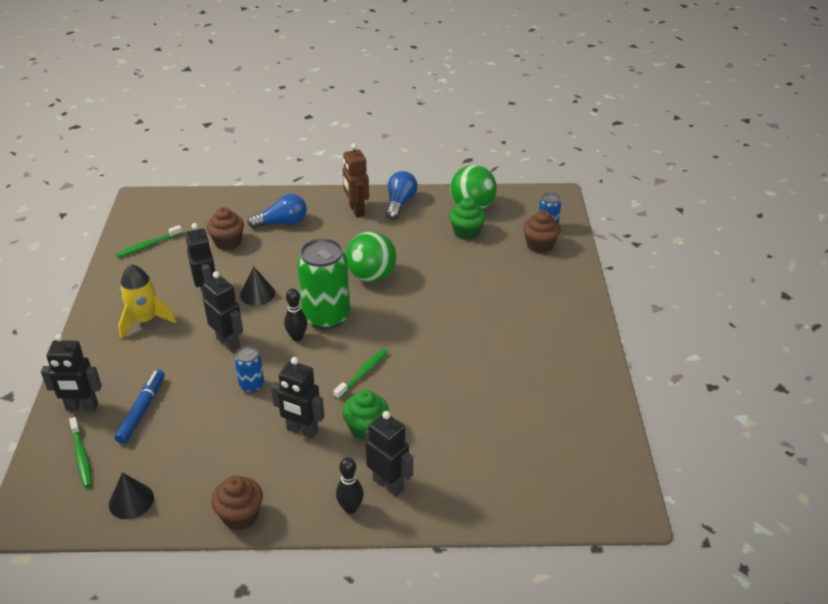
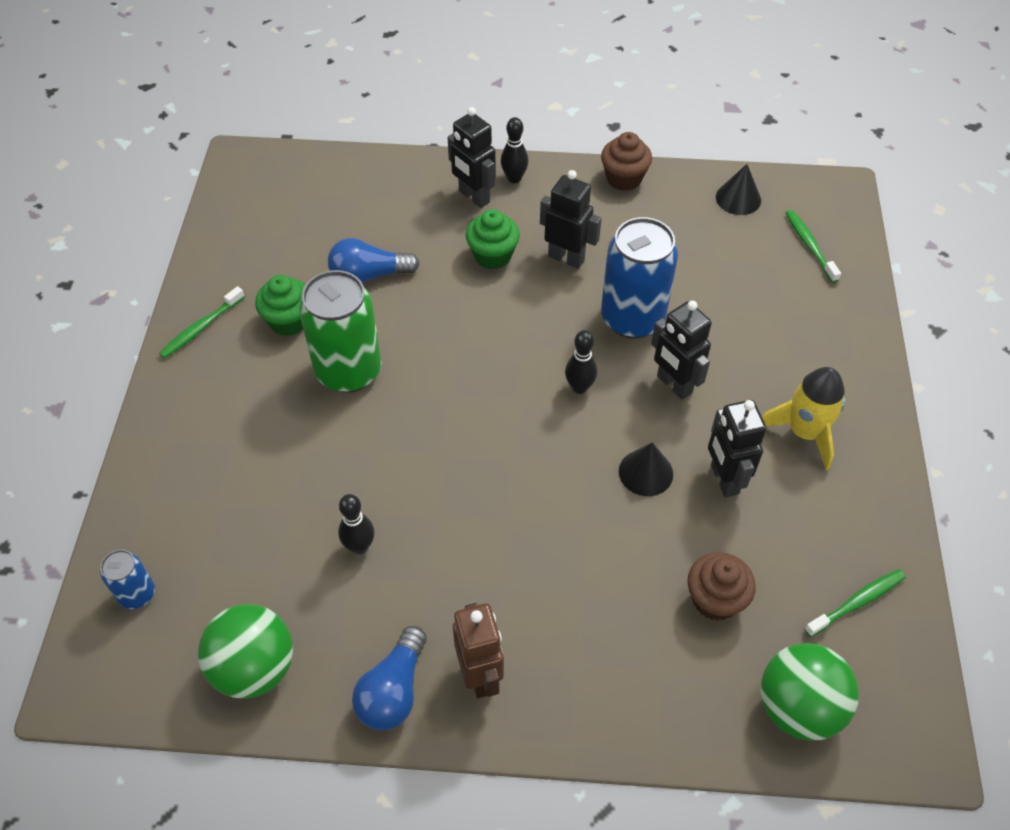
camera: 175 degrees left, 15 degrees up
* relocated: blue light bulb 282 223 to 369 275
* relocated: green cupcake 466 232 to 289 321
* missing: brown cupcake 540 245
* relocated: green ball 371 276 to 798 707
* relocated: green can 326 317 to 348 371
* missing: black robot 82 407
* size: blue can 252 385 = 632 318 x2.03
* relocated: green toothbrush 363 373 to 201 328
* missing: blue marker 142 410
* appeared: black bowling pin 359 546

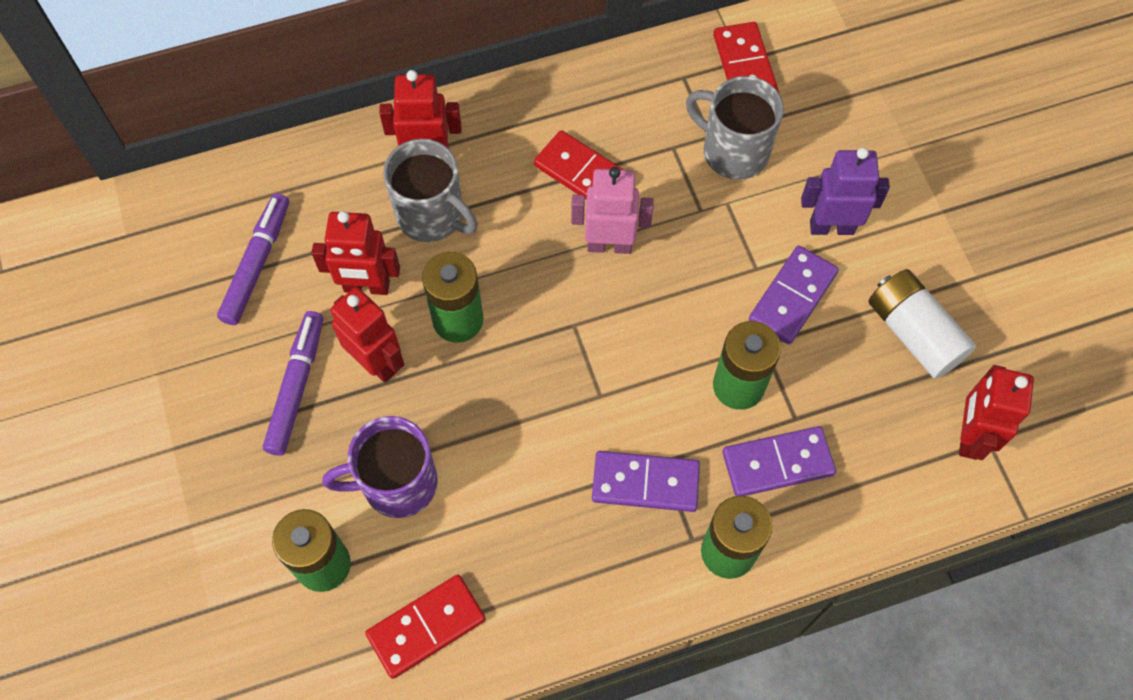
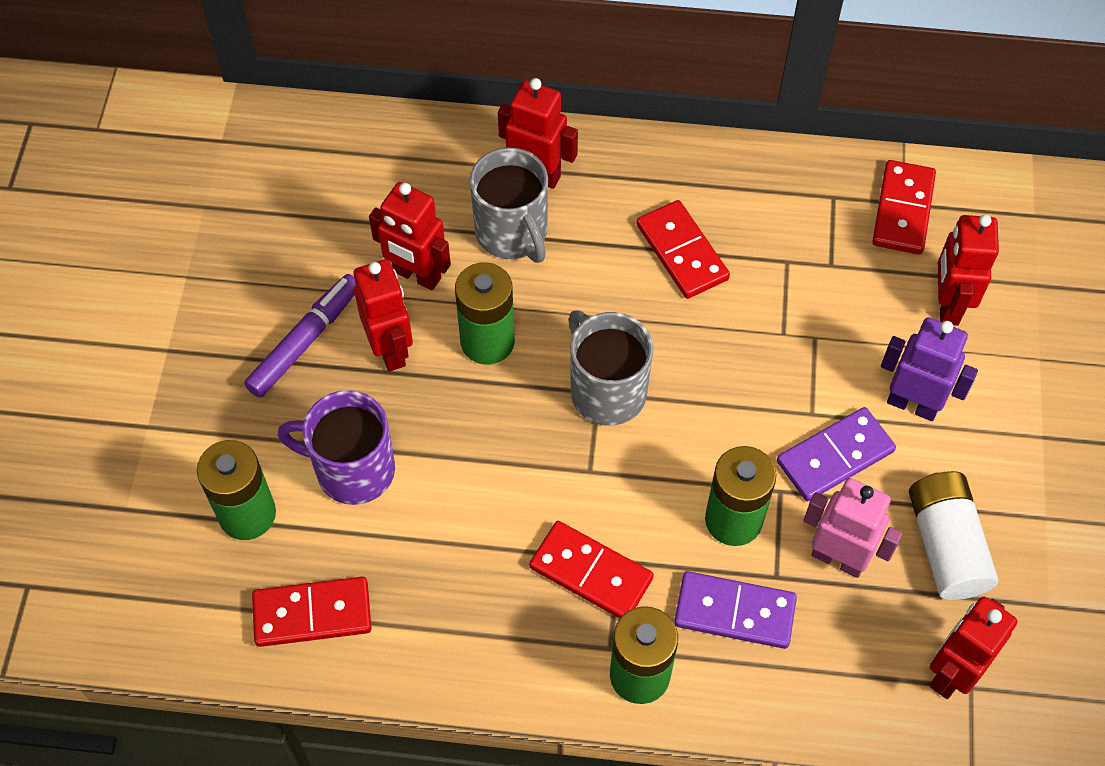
camera: 25 degrees right, 5 degrees down
* relocated: grey mug 733 151 to 606 390
* relocated: pink robot 609 245 to 838 558
* missing: purple marker 257 263
* colour: purple domino 645 483 to red domino 591 573
* appeared: red robot 947 305

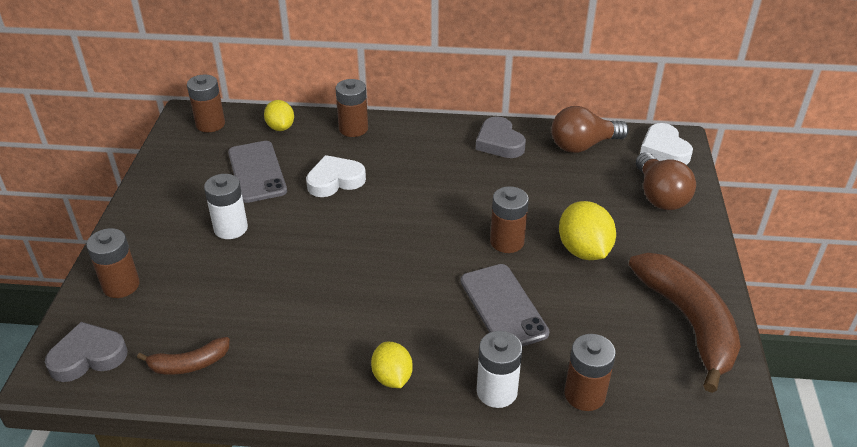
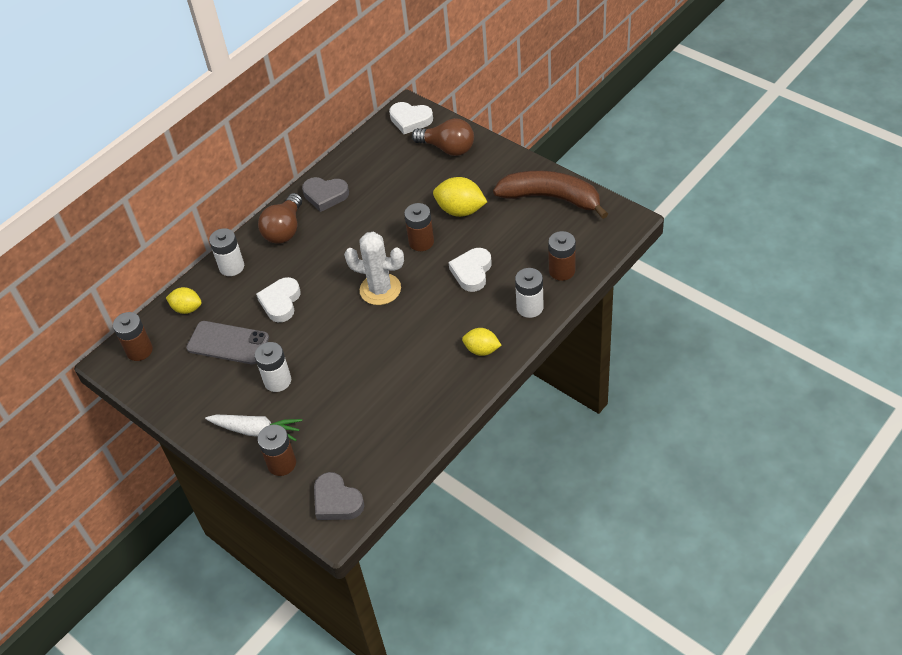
camera: 50 degrees left, 10 degrees up
* colour: brown battery 353 129 to white battery 231 267
* relocated: brown light bulb 583 145 to 284 229
* exchanged: grey phone 503 306 to white heart 472 272
* spun: grey heart 88 356 = 337 501 60 degrees counterclockwise
* missing: brown banana 189 364
* appeared: white cactus 380 289
* appeared: white carrot 256 430

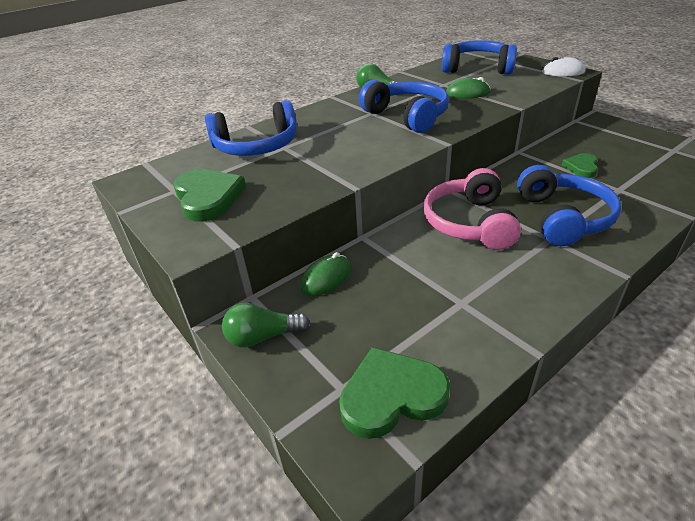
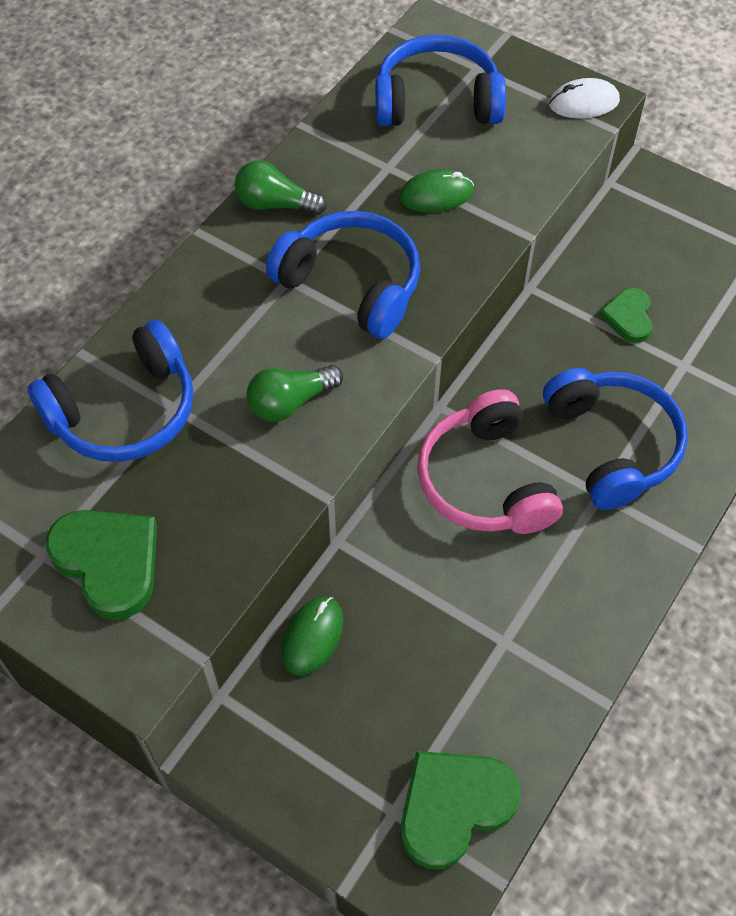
camera: 20 degrees left, 20 degrees up
* relocated: green light bulb 263 337 to 290 402

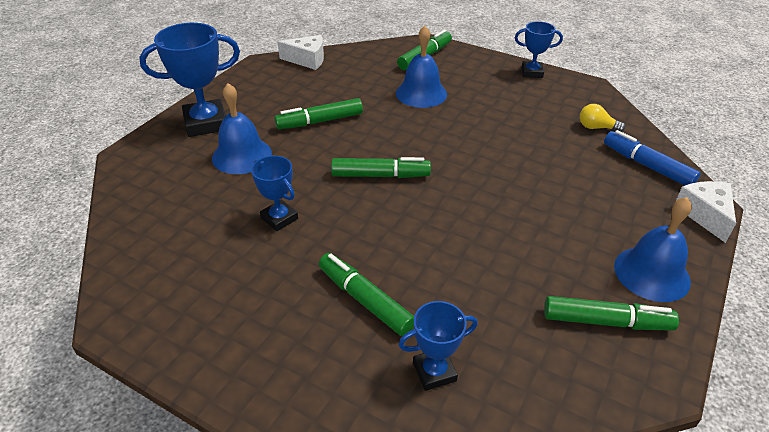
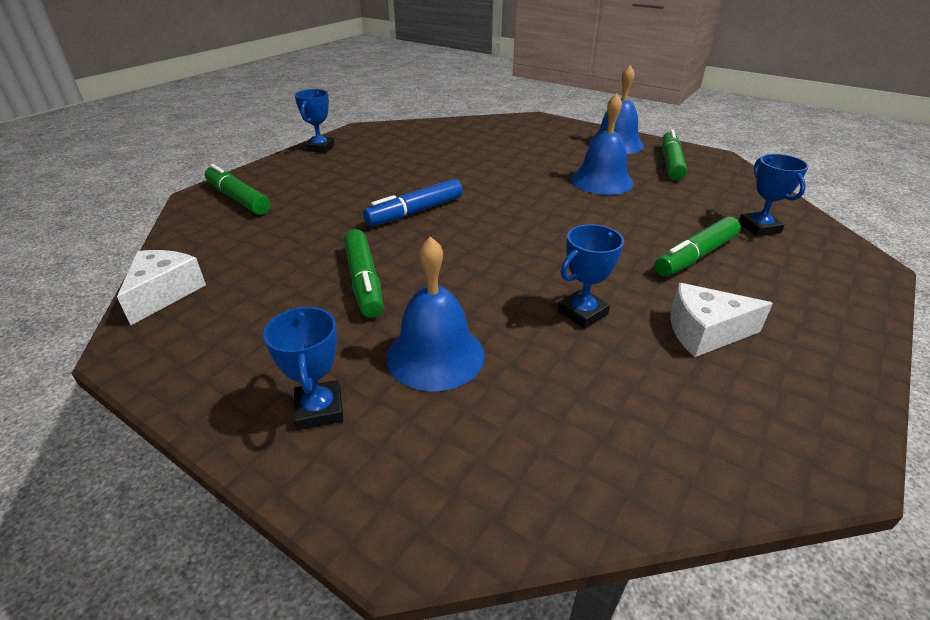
camera: 85 degrees left, 5 degrees down
* size: blue trophy 206 123 = 319 409 x0.57
* relocated: blue bell 421 93 to 602 181
* missing: yellow light bulb 596 127
* relocated: blue marker 647 166 to 415 212
* missing: green marker 380 175
* relocated: white cheese 705 215 to 705 332

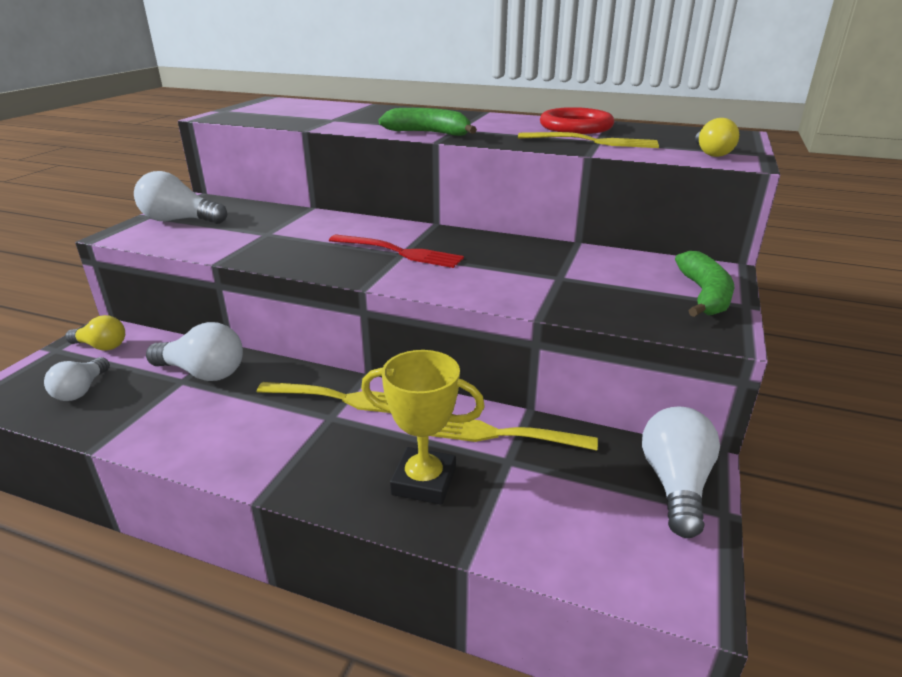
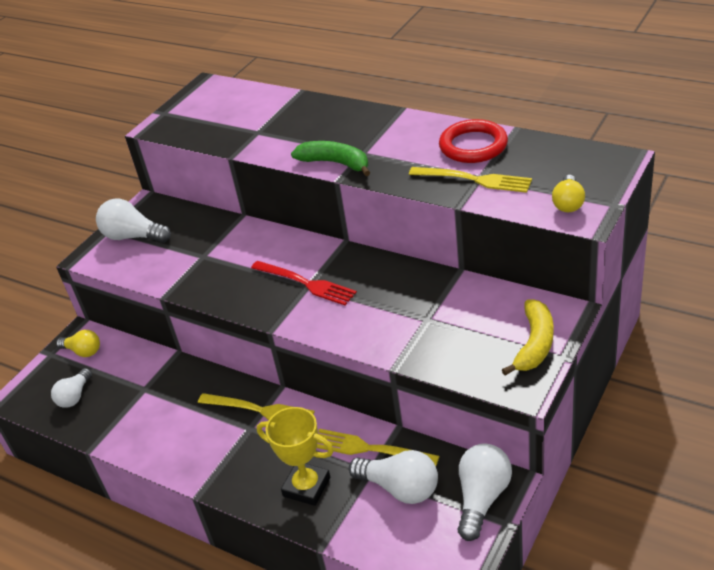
camera: 15 degrees right, 10 degrees up
* colour: green banana 704 295 to yellow banana 534 344
* relocated: white light bulb 203 373 to 400 488

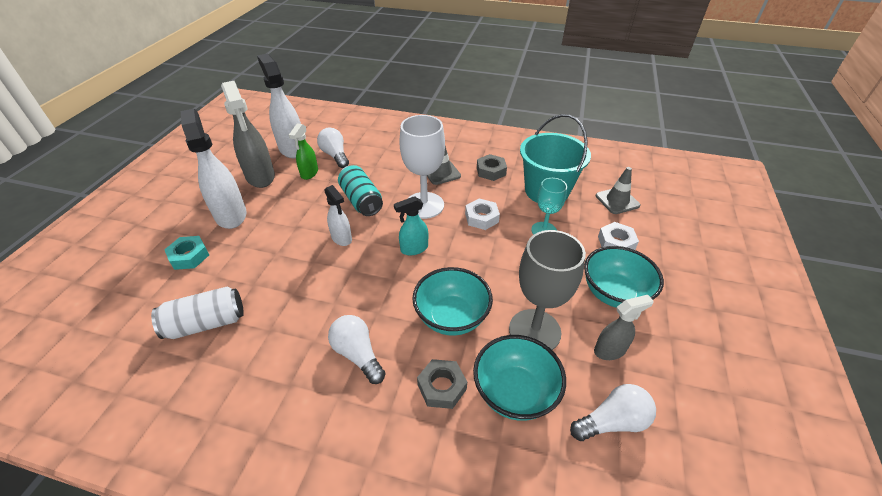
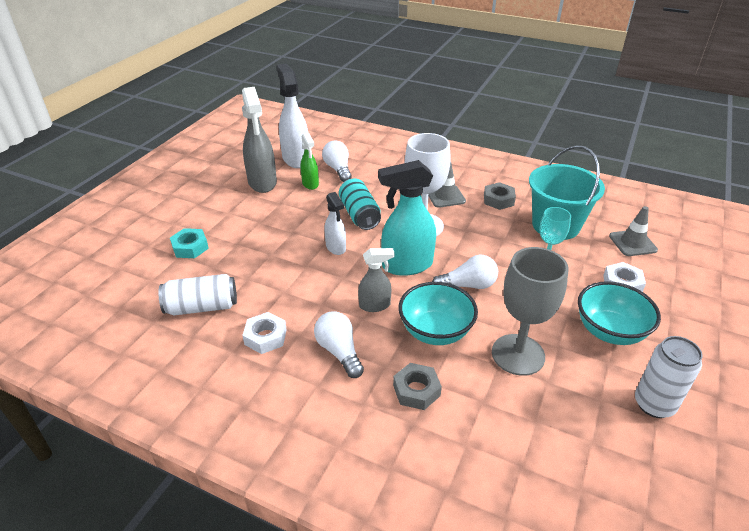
camera: 10 degrees right, 5 degrees down
* missing: white spray bottle 231 215
* spun: green spray bottle 309 173 = 310 184 45 degrees counterclockwise
* size: turquoise spray bottle 414 249 = 406 265 x1.78
* relocated: white nut 481 218 to 265 337
* relocated: grey spray bottle 610 350 to 375 305
* missing: turquoise bowl 514 392
* relocated: white light bulb 612 421 to 468 285
* appeared: white can 654 404

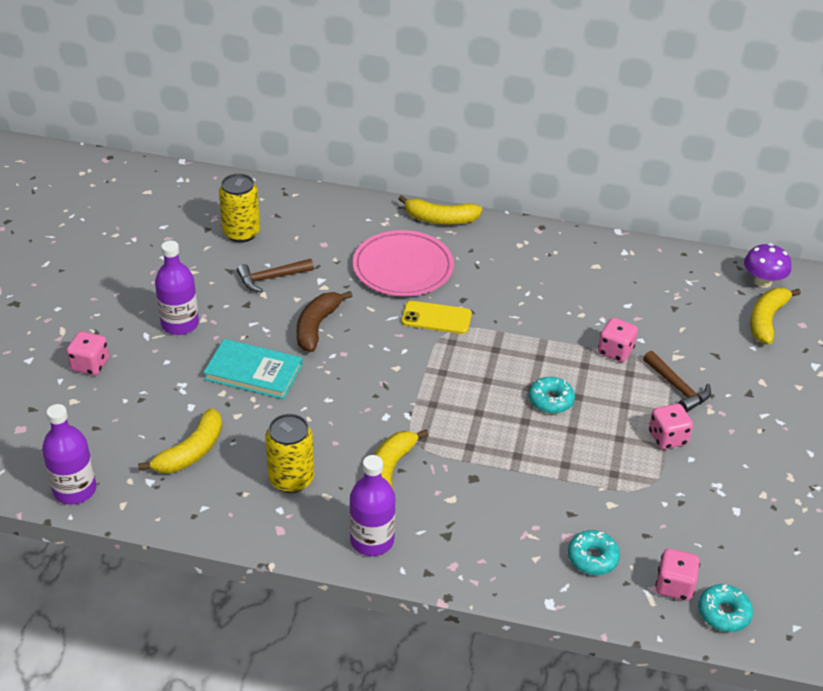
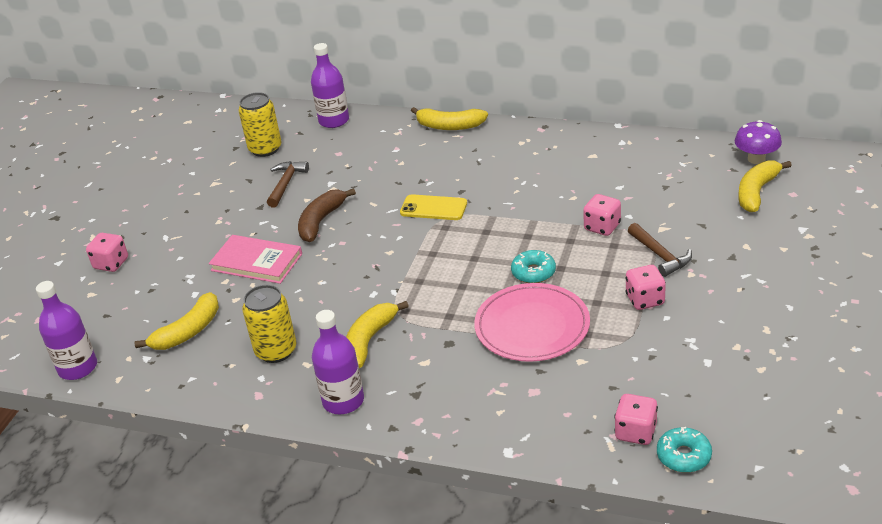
camera: 10 degrees right, 5 degrees down
* relocated: pink plate 403 267 to 532 326
* relocated: purple bottle 180 324 to 334 121
* spun: brown hammer 271 278 = 286 184 120 degrees clockwise
* colour: turquoise book 253 372 to pink book 256 262
* missing: turquoise donut 592 558

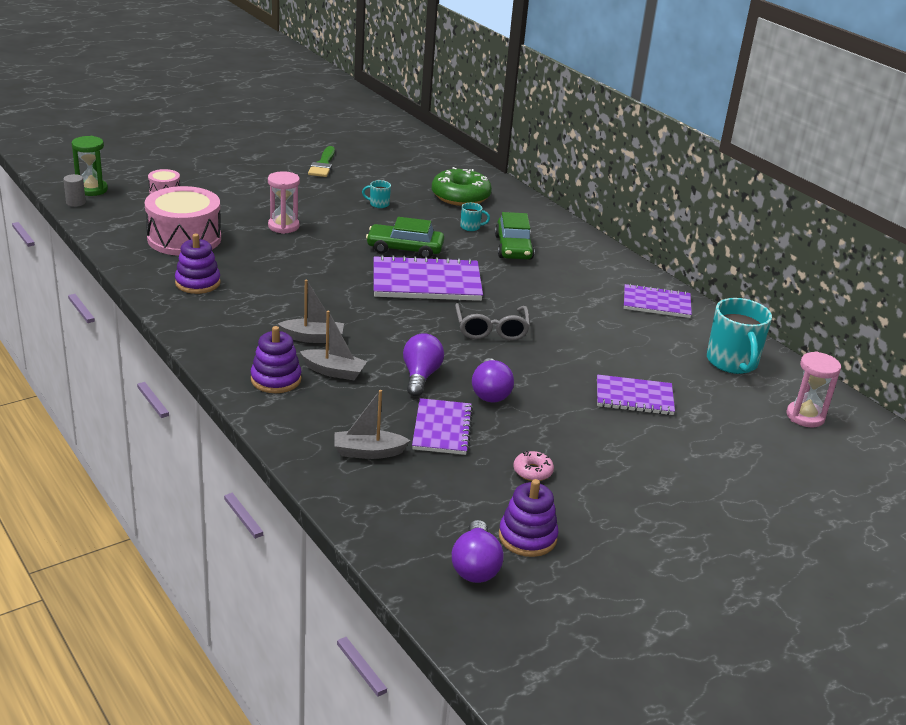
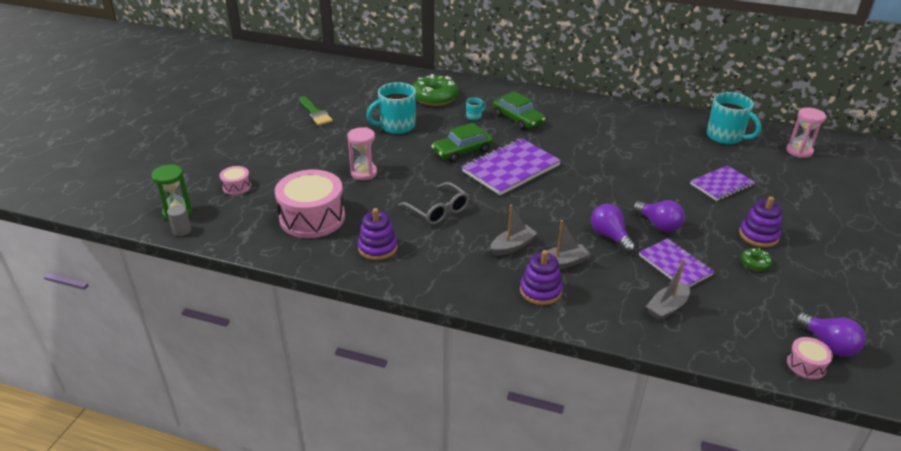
camera: 35 degrees left, 5 degrees up
* size: turquoise mug 378 204 = 396 126 x2.20
* missing: purple notebook 656 303
* relocated: grey glasses 491 329 to 438 210
* colour: pink donut 532 471 to green donut 755 263
* relocated: purple stacking toy 527 537 to 758 235
* appeared: pink drum 806 365

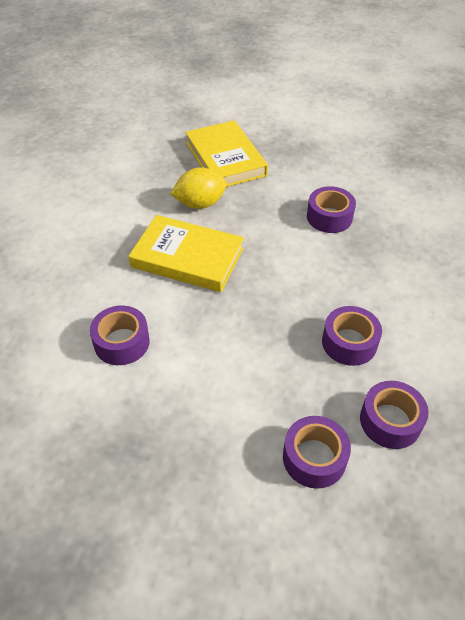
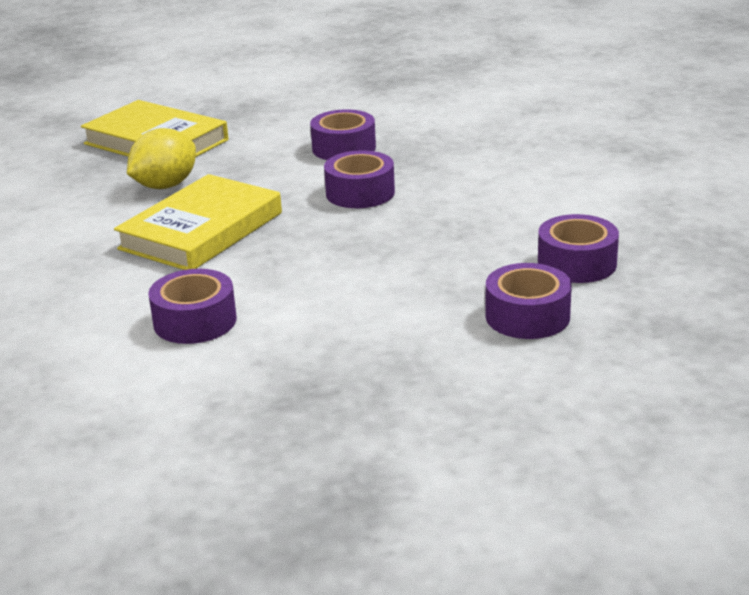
camera: 30 degrees left, 20 degrees down
* spun: yellow book 187 257 = 201 231 45 degrees counterclockwise
* relocated: purple tape 349 343 to 360 193

